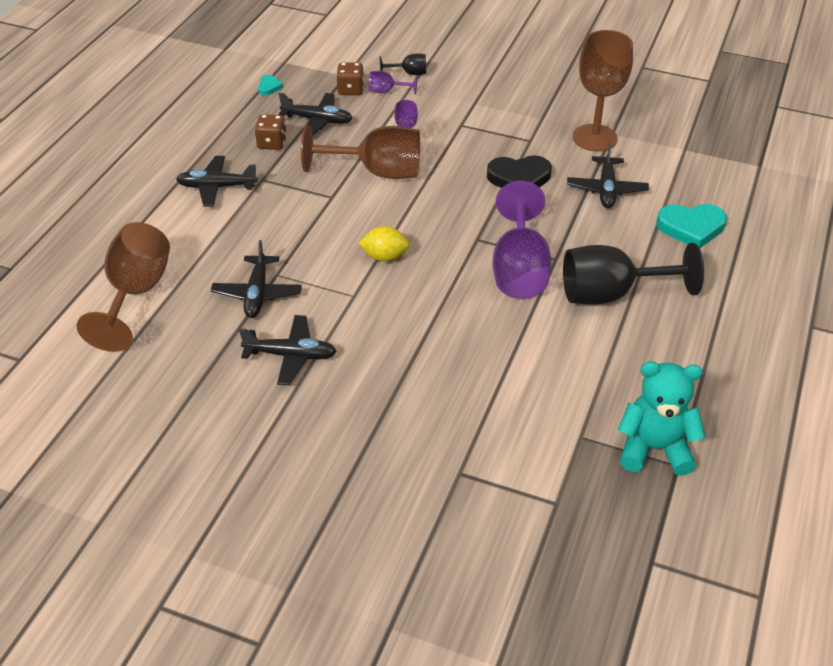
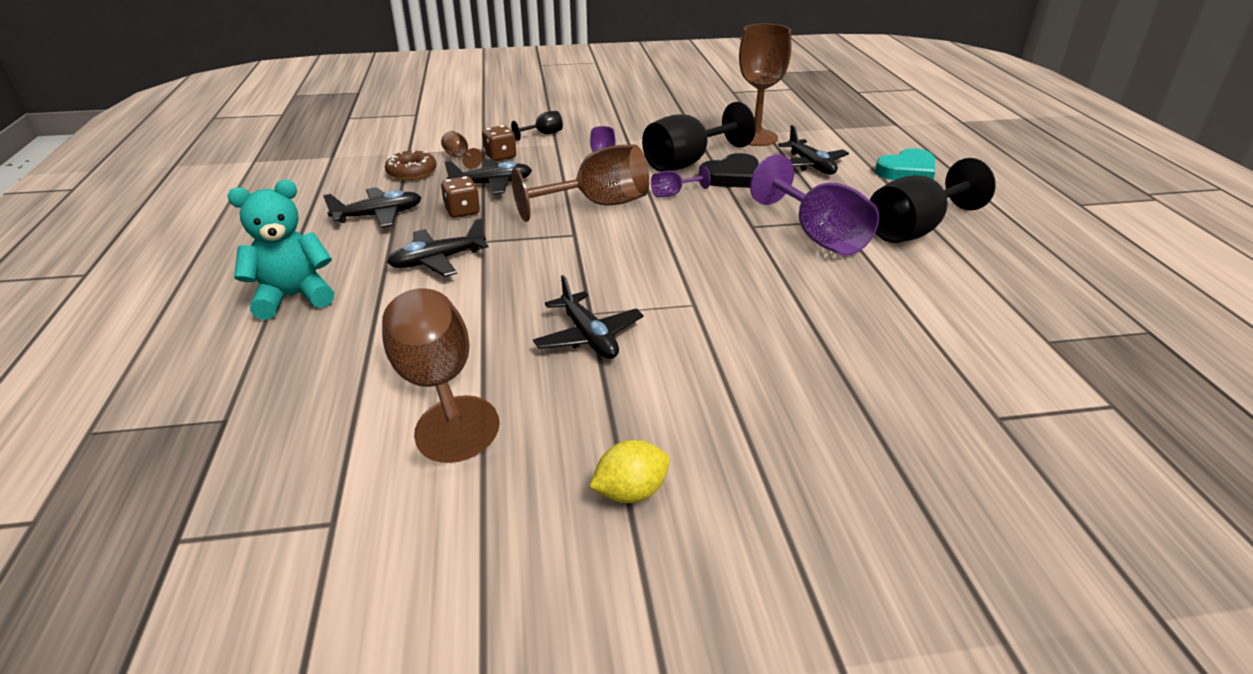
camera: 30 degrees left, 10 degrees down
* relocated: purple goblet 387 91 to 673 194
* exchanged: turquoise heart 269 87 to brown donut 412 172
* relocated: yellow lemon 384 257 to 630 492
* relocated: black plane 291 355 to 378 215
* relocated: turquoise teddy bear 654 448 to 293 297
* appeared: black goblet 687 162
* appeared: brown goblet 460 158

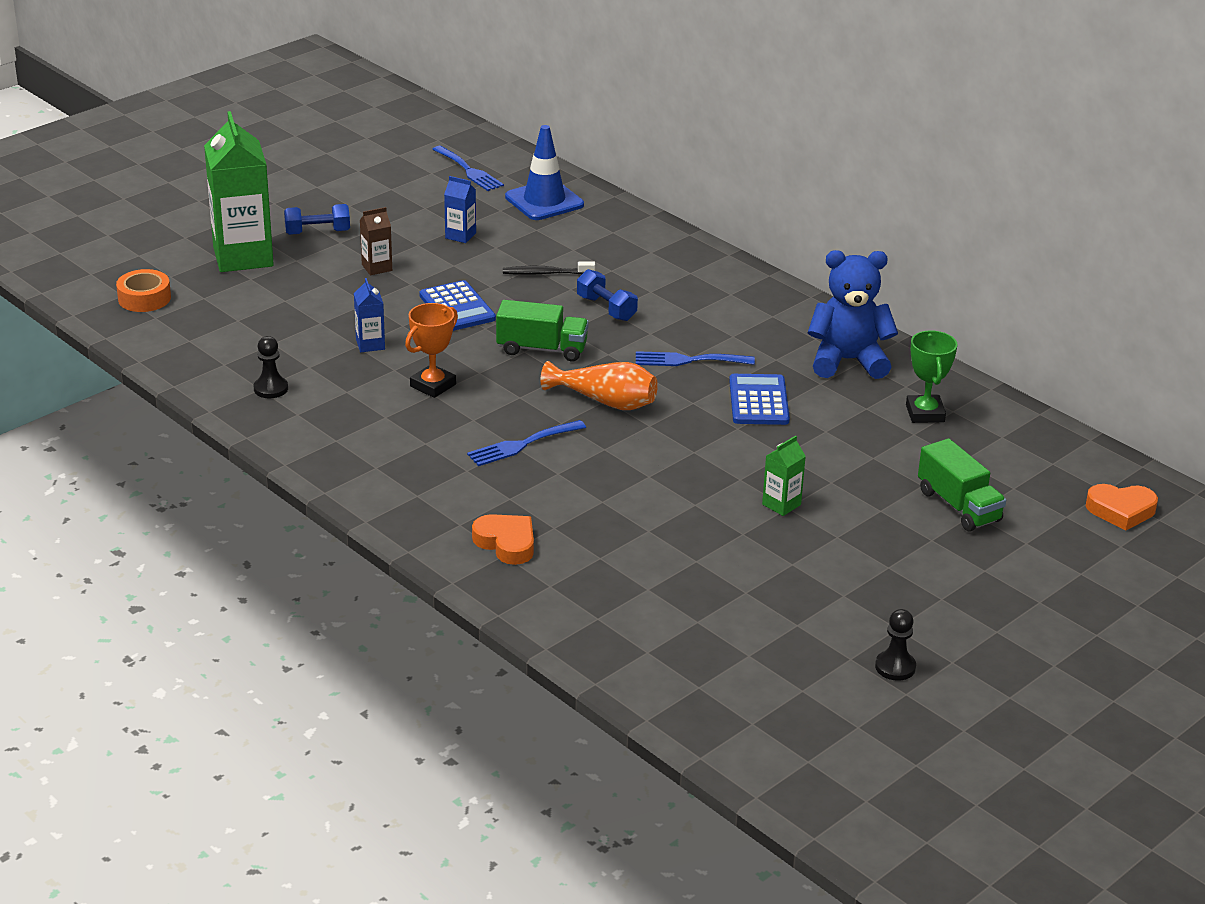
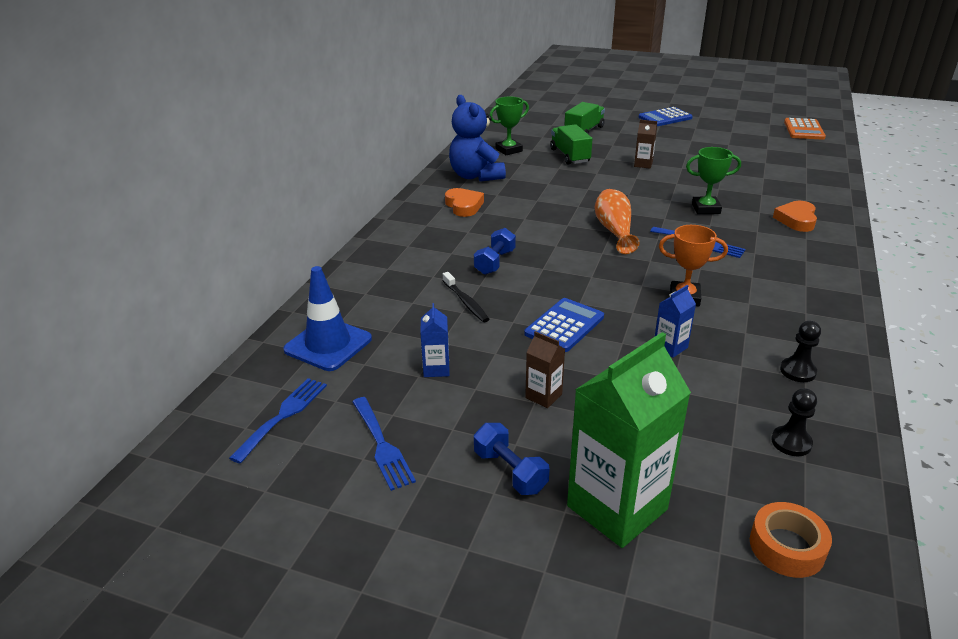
camera: 115 degrees left, 0 degrees up
* relocated: green truck 542 349 to 570 156
* relocated: blue fork 688 360 to 382 446
* relocated: blue calculator 758 401 to 665 118
* colour: green carton 781 504 to brown carton 643 164
* relocated: orange heart 1121 510 to 464 206
* relocated: black pawn 895 667 to 791 442
* appeared: orange calculator 804 130
* appeared: green trophy 706 209

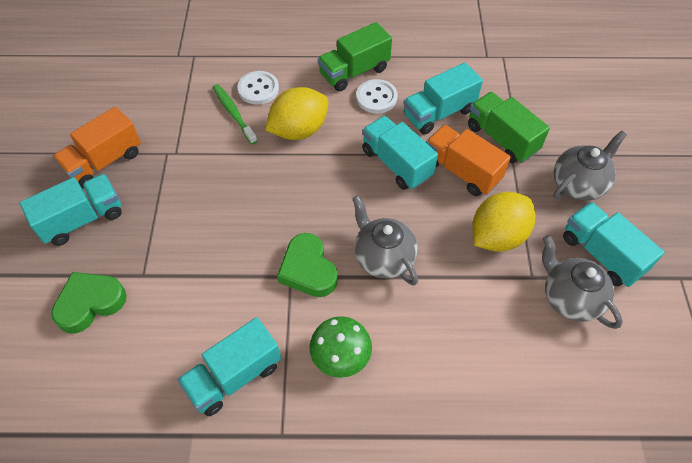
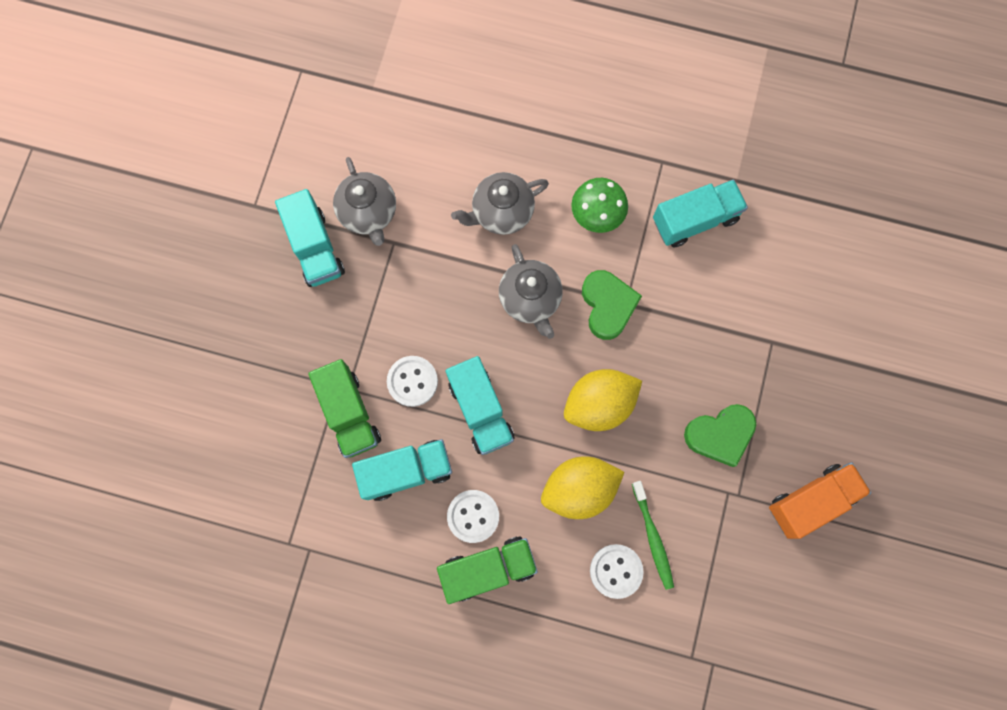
camera: 165 degrees left, 20 degrees up
* exchanged: orange truck 461 171 to white button 412 381
* relocated: grey teapot 578 184 to 501 212
* missing: turquoise truck 82 219
* relocated: yellow lemon 497 236 to 599 404
* relocated: green heart 90 303 to 720 435

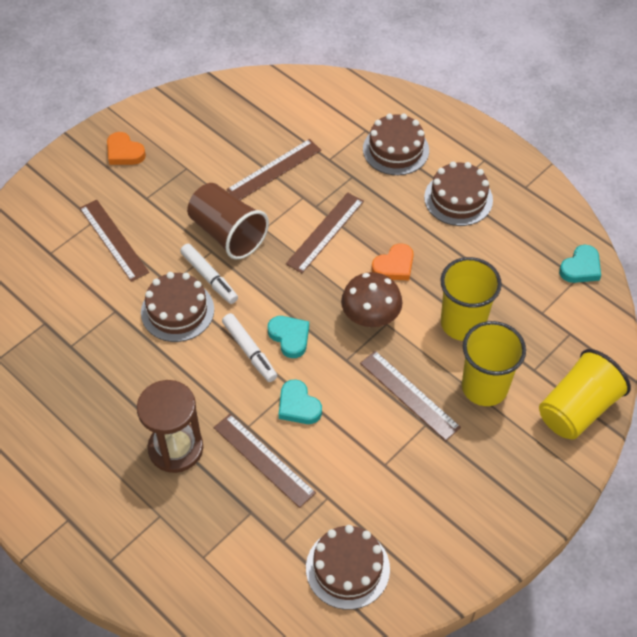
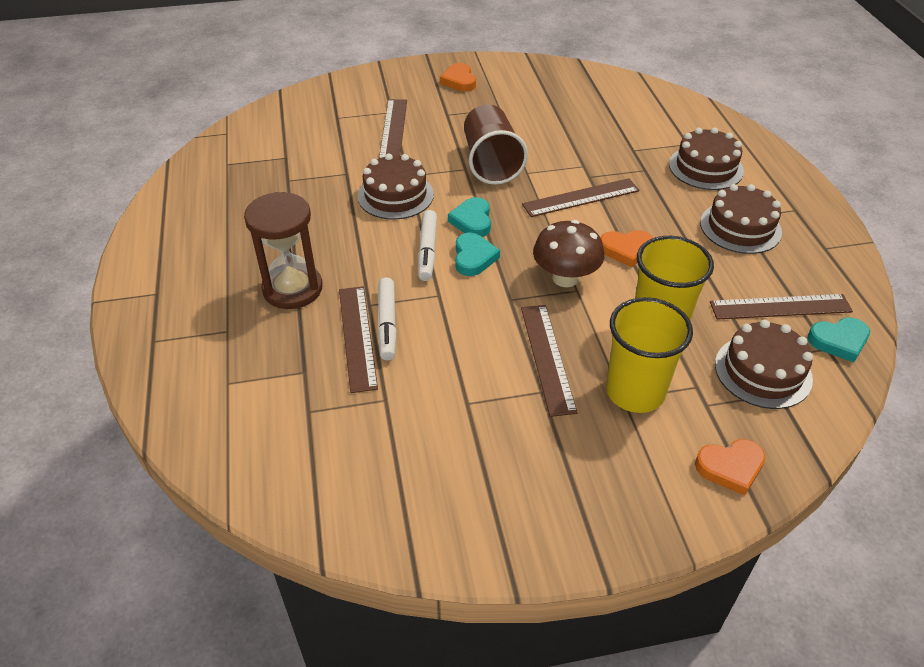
camera: 35 degrees right, 10 degrees down
* relocated: brown ruler 274 170 to 780 307
* relocated: white marker 209 278 to 387 324
* exchanged: yellow cup 577 409 to orange heart 730 468
* relocated: turquoise heart 298 405 to 472 221
* relocated: brown cake 347 568 to 763 371

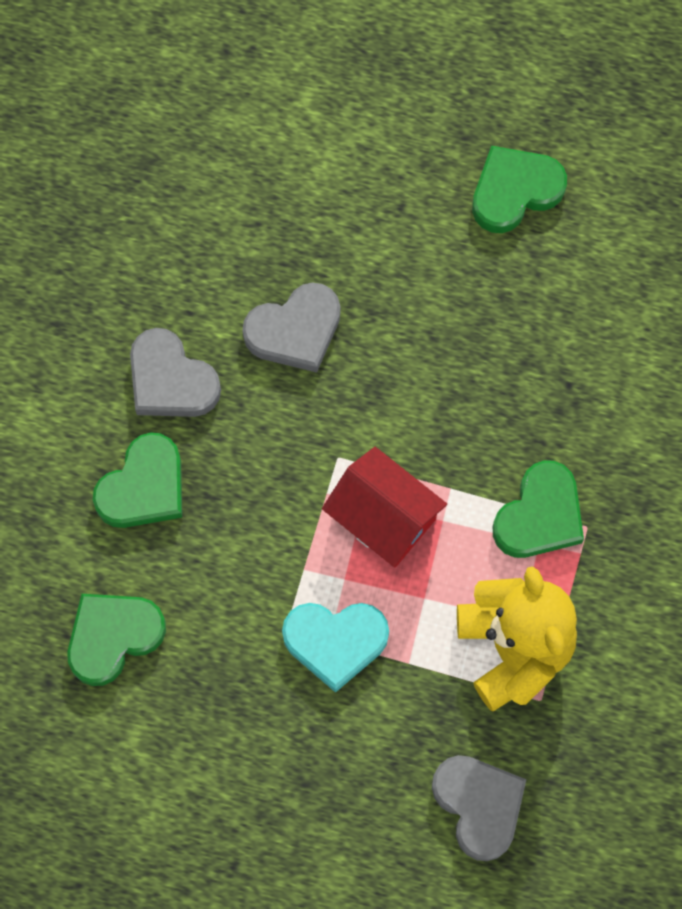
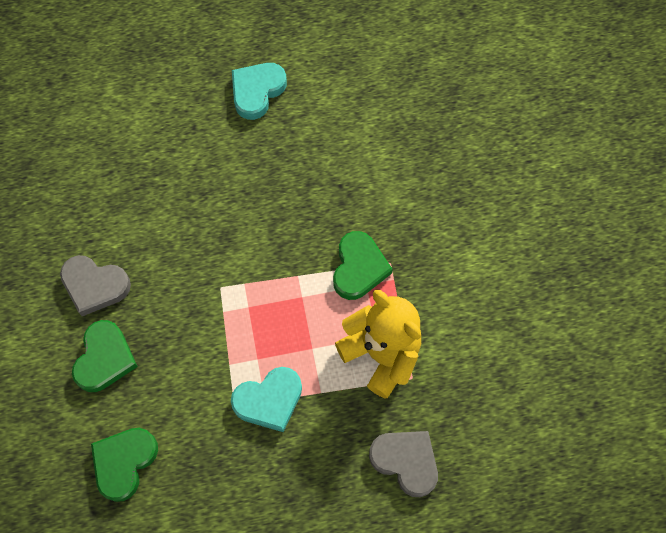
camera: 25 degrees left, 5 degrees down
* colour: green heart 515 191 to turquoise heart 257 91
* missing: grey heart 295 330
* missing: red house 383 517

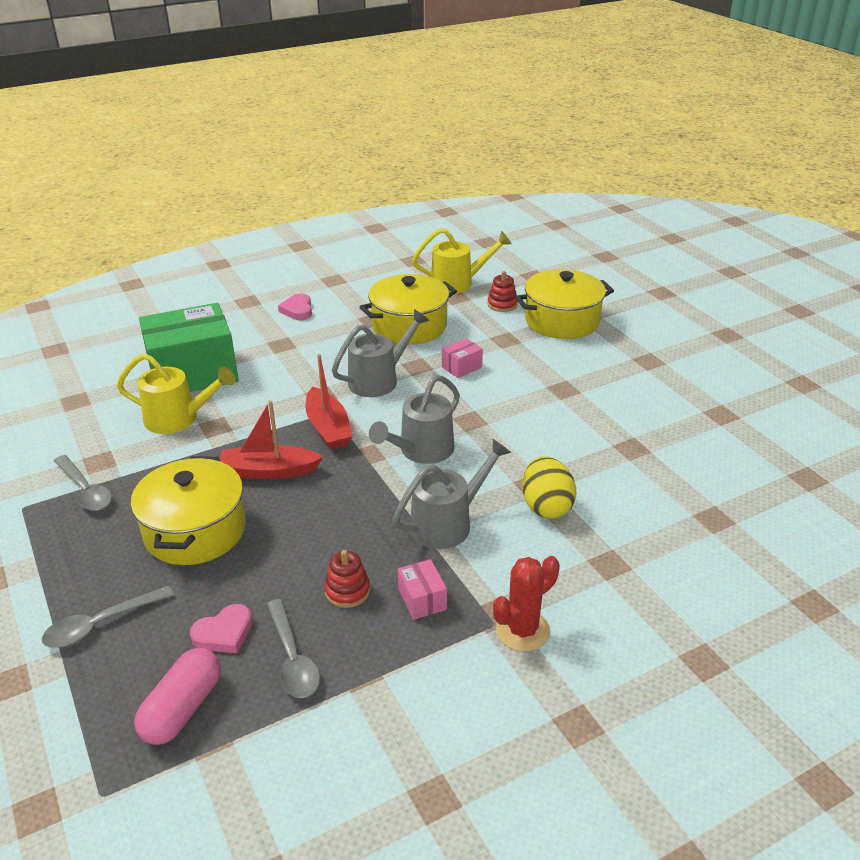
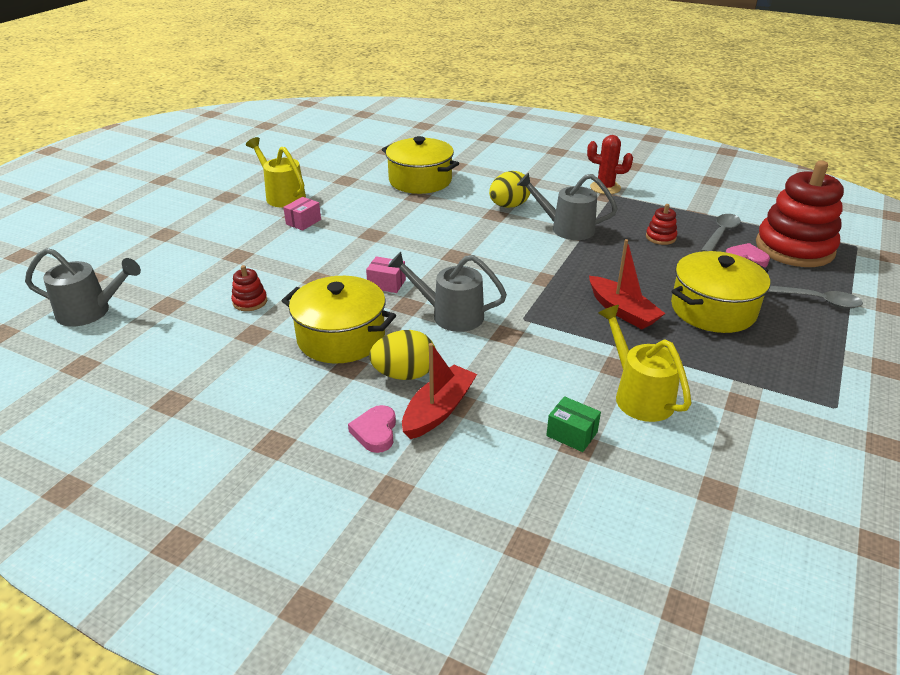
camera: 125 degrees left, 0 degrees up
* relocated: yellow watering can 458 283 to 282 196
* relocated: yellow pot 562 321 to 420 181
* spun: pink heart 298 310 = 375 432 135 degrees clockwise
* size: green box 193 373 = 571 434 x0.40
* relocated: red boat 328 428 to 438 410
* relocated: grey watering can 421 451 to 91 312
* missing: grey spoon 85 490
* relocated: pink box 422 599 to 303 222
* exchanged: pink capsule 183 708 to red stacking toy 794 248
* appeared: yellow egg 404 374

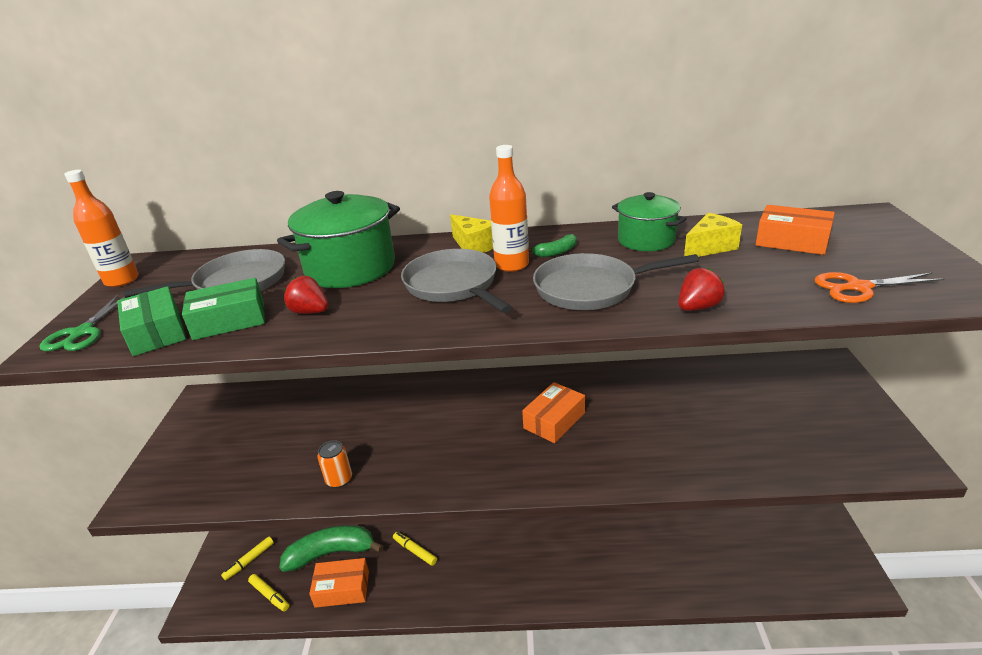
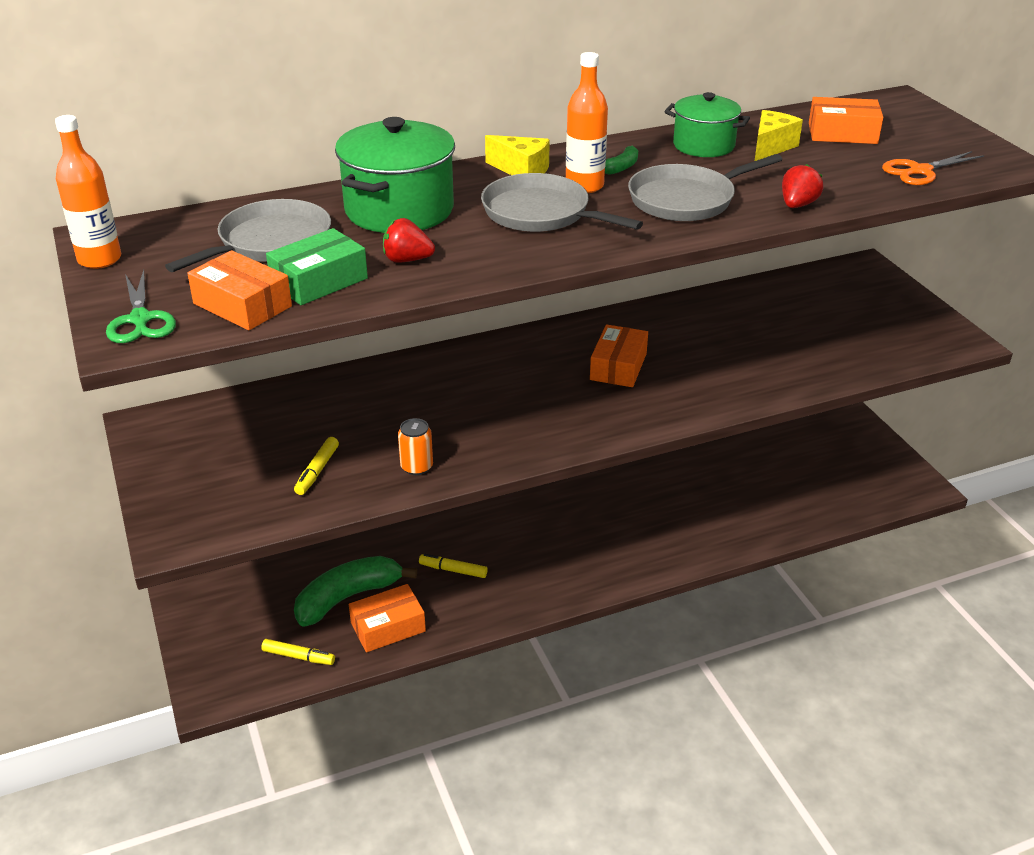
camera: 25 degrees left, 5 degrees up
* colour: green box 157 332 to orange box 242 305
* relocated: yellow marker 249 561 to 317 471

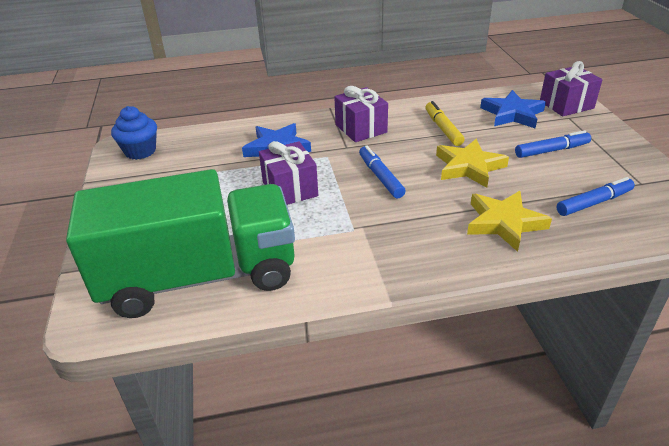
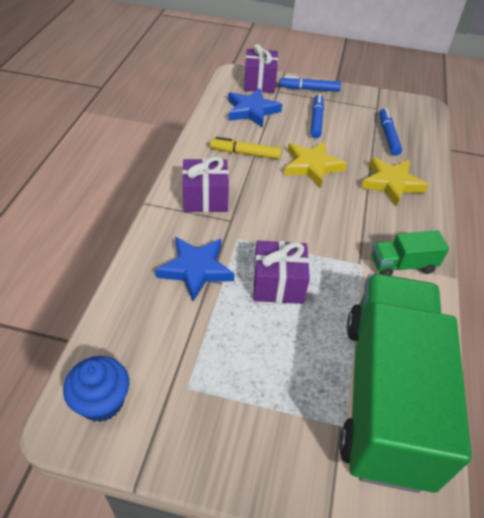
camera: 70 degrees left, 10 degrees up
* relocated: blue marker 380 177 to 309 89
* appeared: green truck 402 265

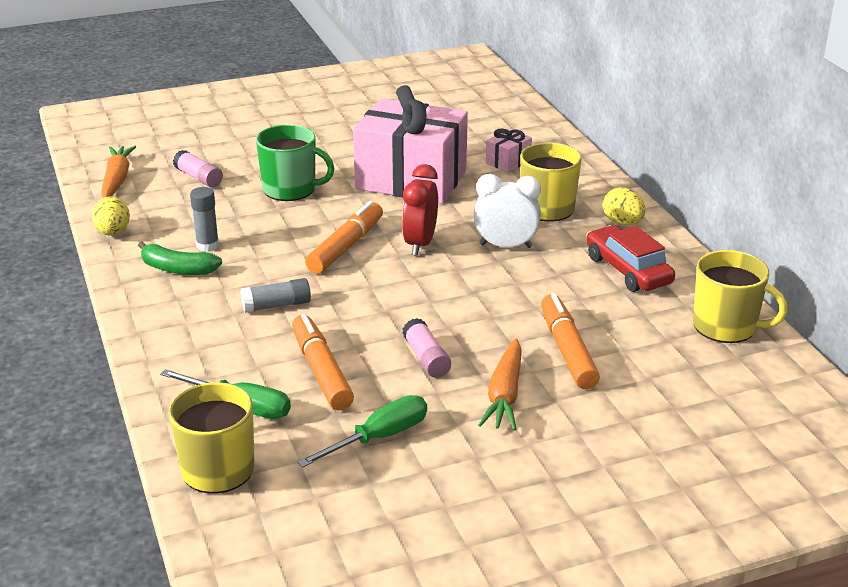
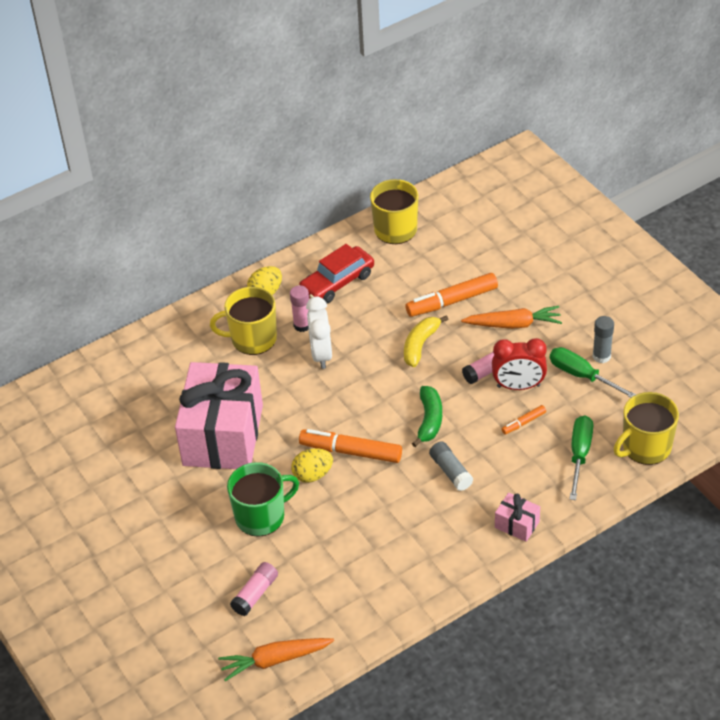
camera: 100 degrees left, 15 degrees up
* spun: green mug 291 189 = 261 516 60 degrees clockwise
* relocated: pink gift 508 162 to 517 524
* relocated: red clock 420 244 to 518 386
* relocated: grey glue stick 207 245 to 601 356
* relocated: yellow egg 113 233 to 312 475
* relocated: green banana 177 269 to 429 420
* size: orange marker 321 371 = 523 423 x0.49
* appeared: pink glue stick 302 325
* appeared: yellow banana 420 345

